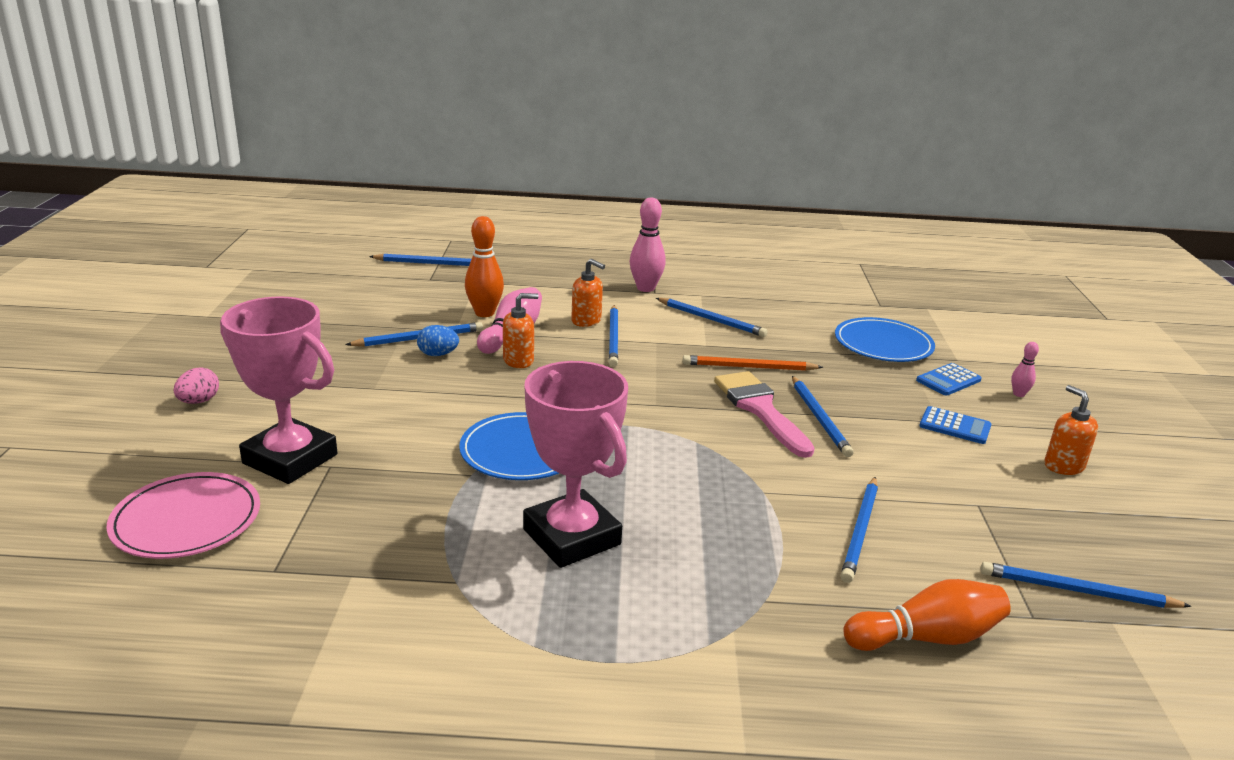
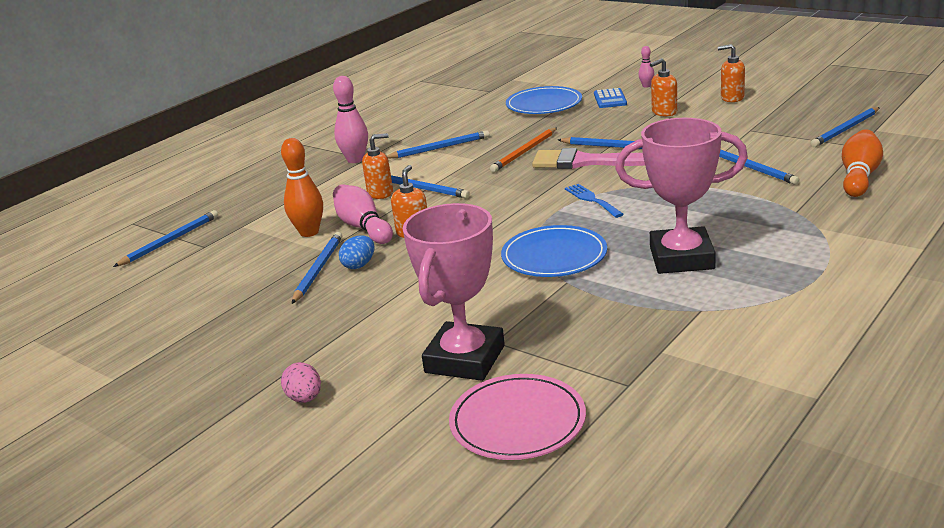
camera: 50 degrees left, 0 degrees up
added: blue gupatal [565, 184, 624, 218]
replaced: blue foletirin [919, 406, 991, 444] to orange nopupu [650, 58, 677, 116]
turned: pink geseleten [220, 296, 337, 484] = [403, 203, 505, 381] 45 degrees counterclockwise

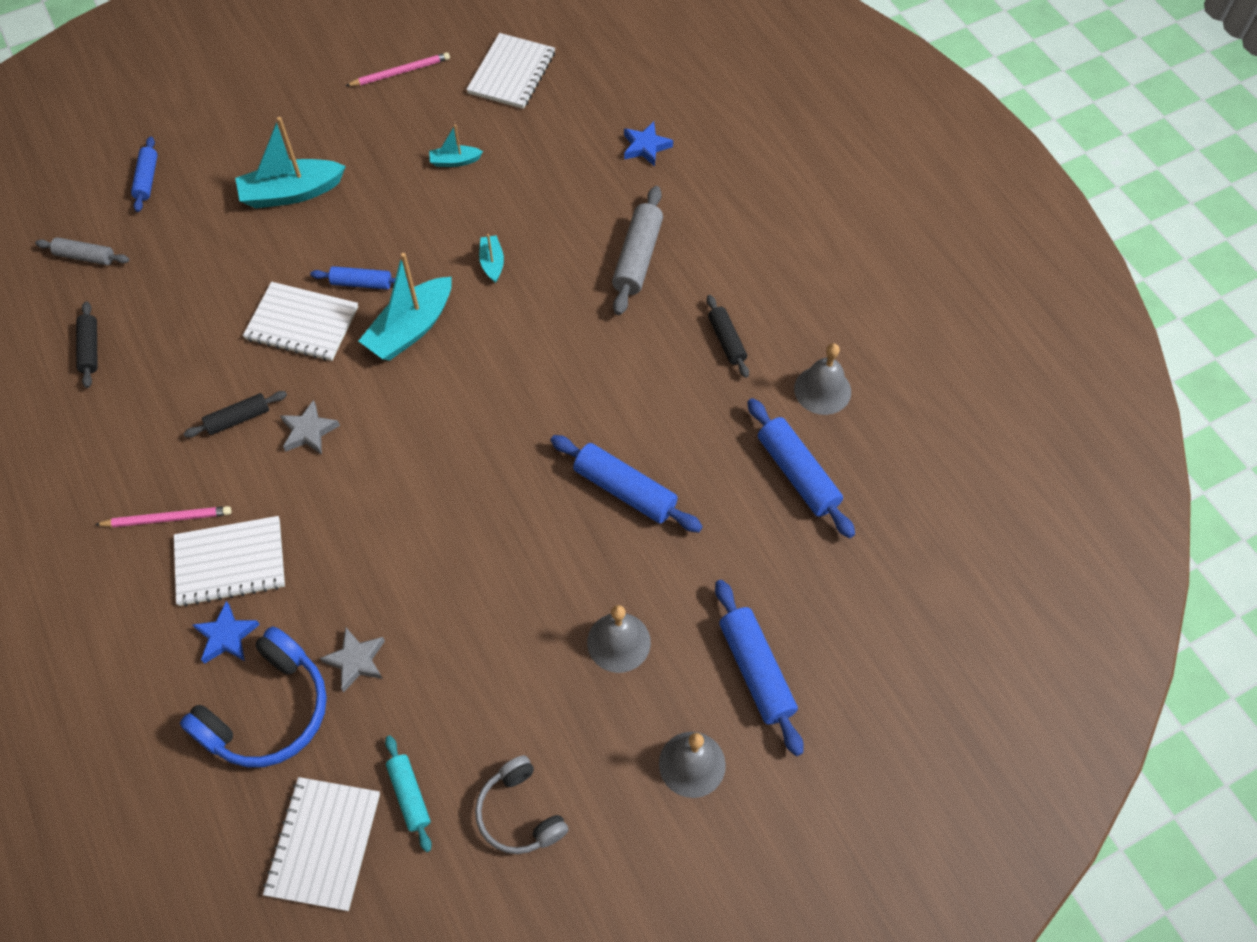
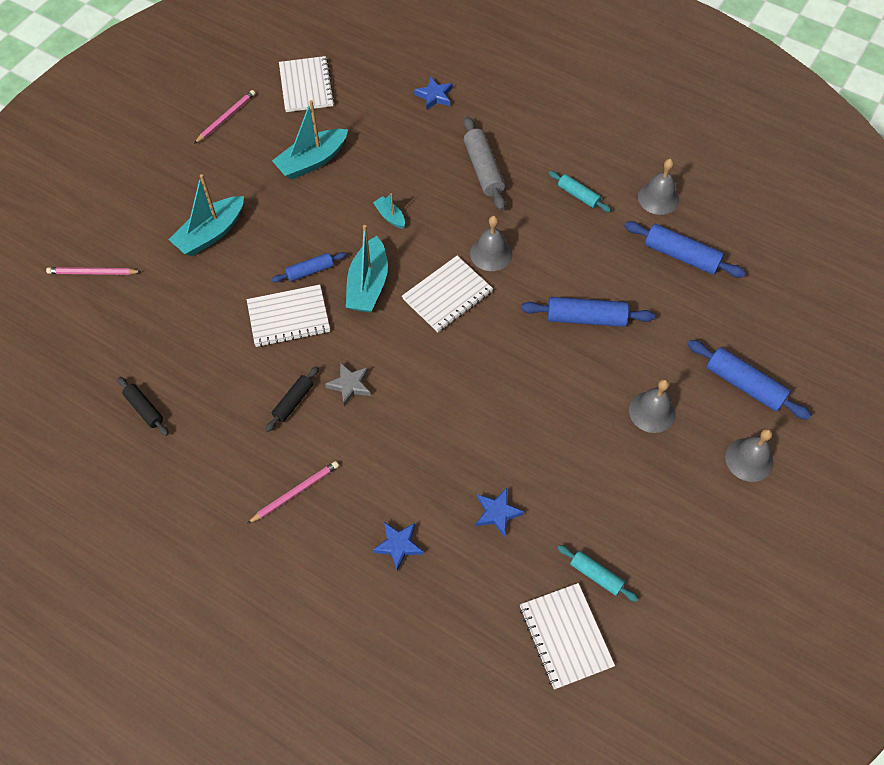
camera: 30 degrees left, 0 degrees up
removed: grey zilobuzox [35, 237, 129, 265]; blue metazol [180, 626, 327, 767]; grey metazol [475, 755, 568, 854]
added: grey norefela [470, 216, 512, 271]
moved: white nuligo [174, 516, 285, 607] to [402, 256, 493, 332]
replaced: blue zilobuzox [131, 137, 158, 212] to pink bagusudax [46, 267, 142, 275]
recoloured: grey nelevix [320, 628, 385, 692] to blue nelevix [476, 488, 524, 537]; black zilobuzox [707, 295, 749, 378] to turquoise zilobuzox [549, 171, 611, 212]
resized: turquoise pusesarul [429, 125, 483, 167] = [272, 100, 348, 180] x1.98

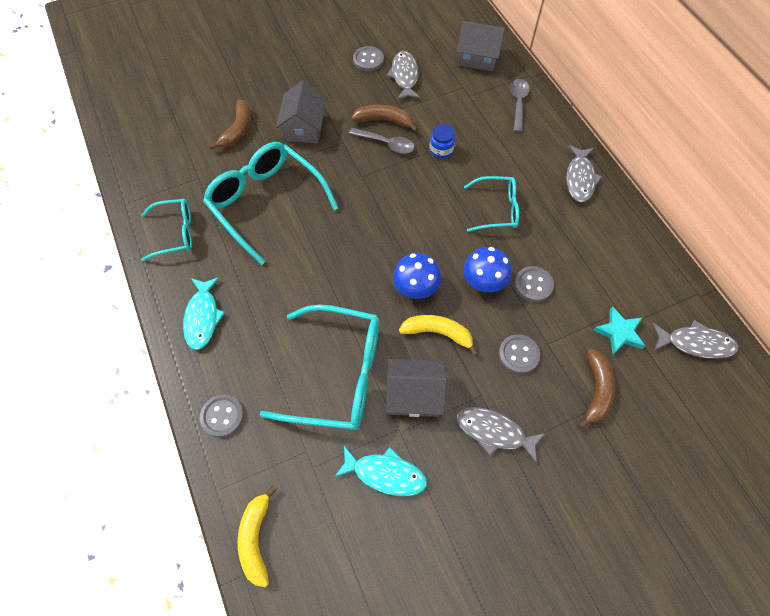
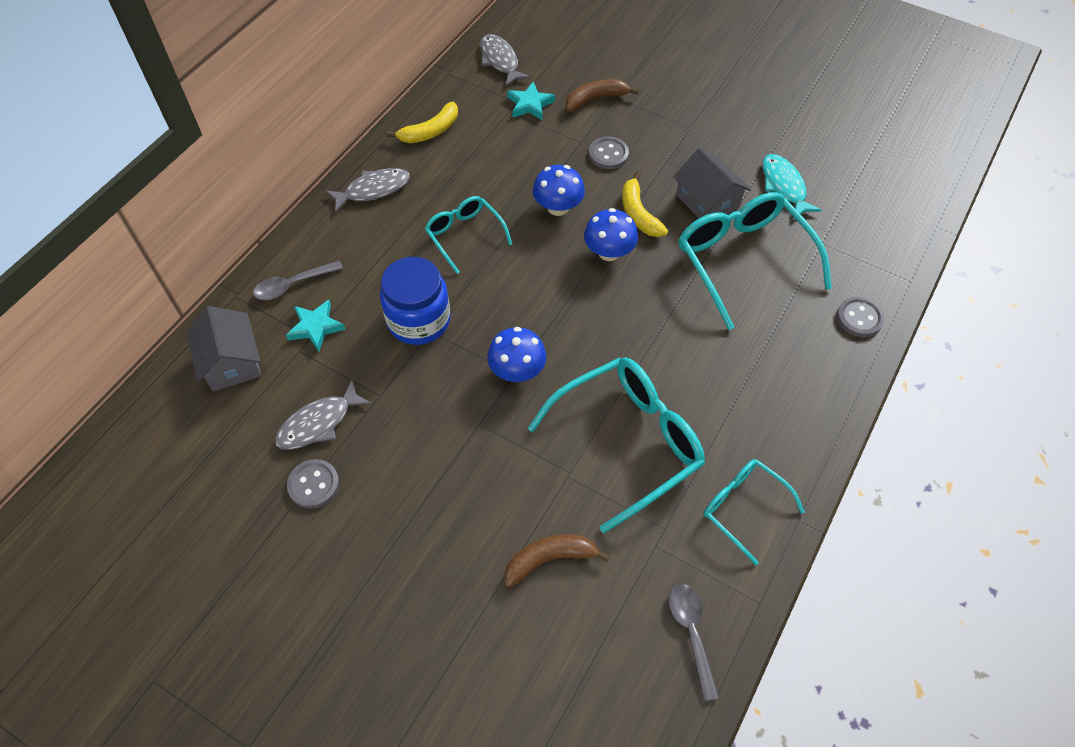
camera: 125 degrees left, 5 degrees down
removed: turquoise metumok [183, 277, 225, 350]; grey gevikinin [276, 81, 327, 143]; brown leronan [352, 105, 418, 132]; grey metumok [456, 407, 545, 463]; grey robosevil [515, 266, 554, 302]
added: turquoise nelevix [286, 300, 346, 351]; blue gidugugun [487, 327, 546, 382]
moved: yellow leronan [238, 486, 277, 587] to [387, 102, 458, 143]; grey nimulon [349, 128, 415, 154] to [669, 584, 719, 701]
turned: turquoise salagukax [203, 142, 338, 265] = [527, 357, 705, 533] 135 degrees counterclockwise
resized: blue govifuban [430, 124, 455, 159] = [380, 257, 451, 345] x1.98

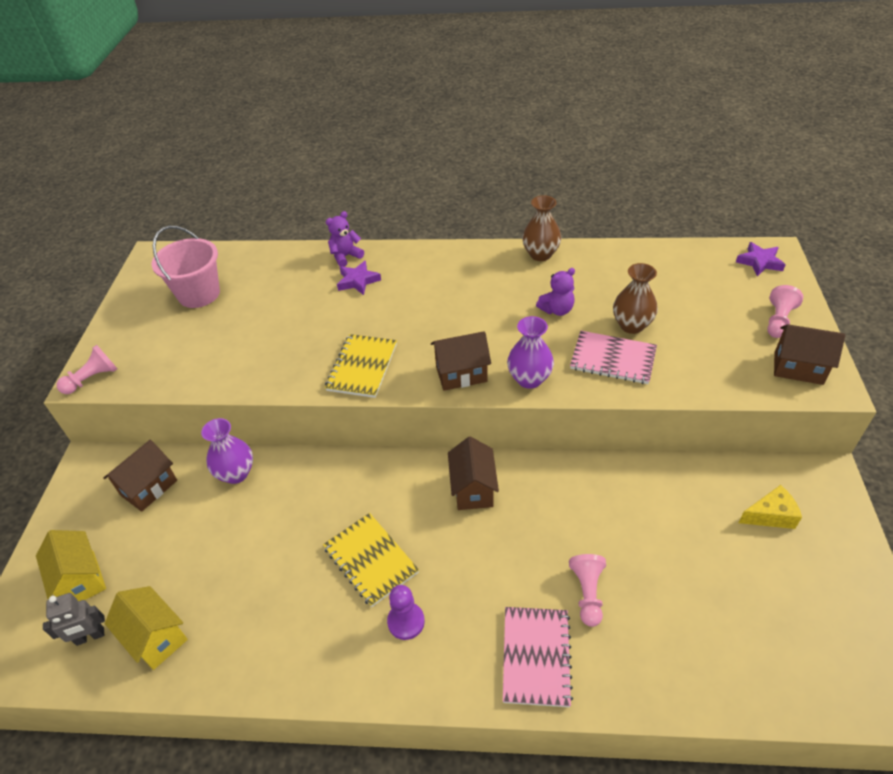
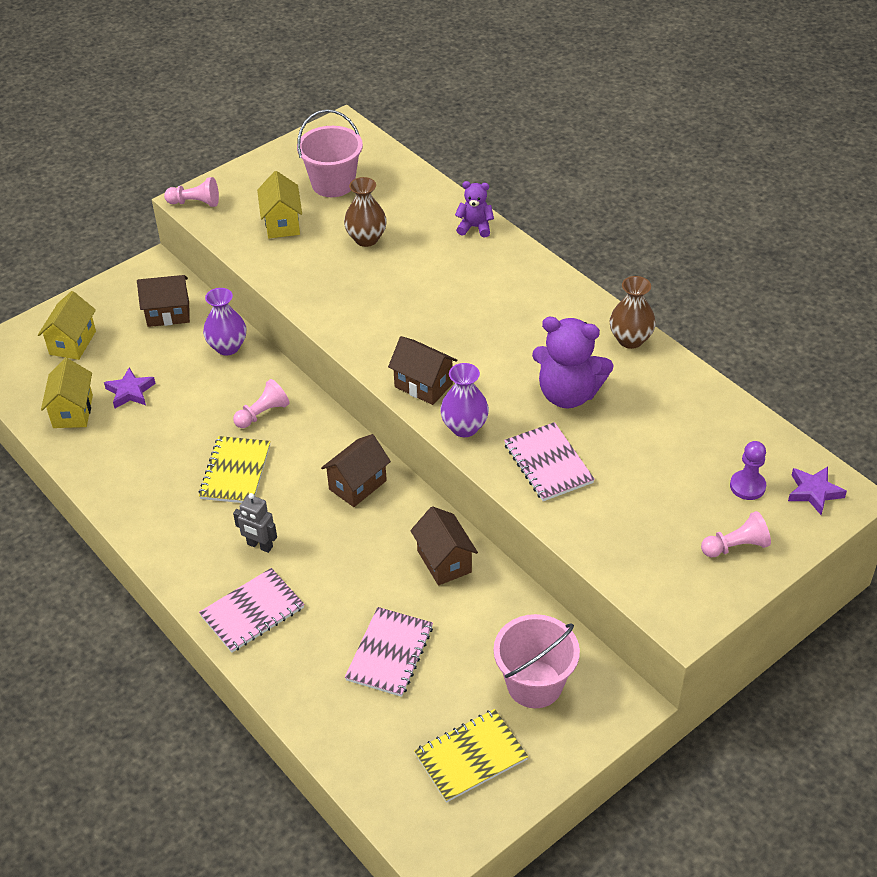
camera: 45 degrees right, 0 degrees up
added: yellow gevikinin [257, 171, 302, 238]; pink nuligo [345, 607, 433, 697]
moved: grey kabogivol [43, 593, 105, 646] to [233, 493, 277, 553]; yellow nuligo [325, 334, 397, 398] to [414, 709, 528, 803]; purple nelevix [337, 261, 381, 295] to [104, 368, 156, 408]; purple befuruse [387, 585, 425, 640] to [730, 441, 766, 500]; pink befuruse [569, 554, 606, 627] to [233, 379, 289, 428]; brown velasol [613, 263, 658, 334] to [344, 177, 387, 247]; brown gevikinin [774, 324, 845, 385] to [410, 506, 478, 586]
replaced: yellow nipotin [739, 485, 802, 529] to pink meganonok [494, 614, 580, 708]
resized: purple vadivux [536, 268, 575, 316] = [532, 317, 614, 408] x1.85

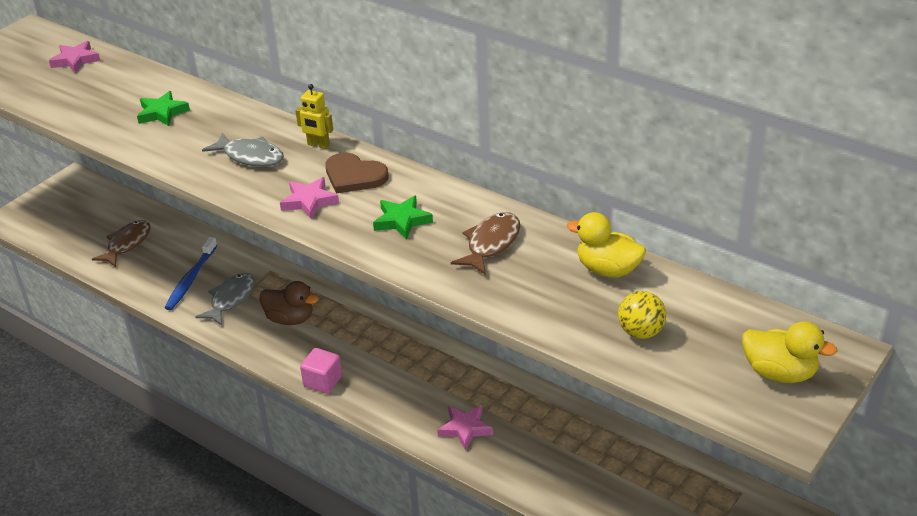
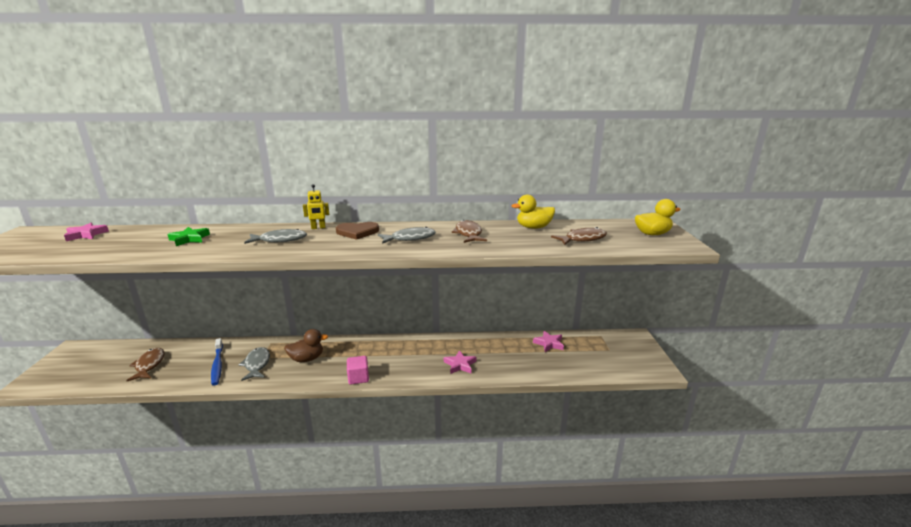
camera: 40 degrees left, 15 degrees down
moved: pink nelevix [280, 177, 339, 219] to [533, 331, 564, 352]
replaced: green nelevix [373, 195, 433, 240] to grey metumok [378, 227, 436, 244]; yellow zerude [618, 291, 666, 339] to brown metumok [551, 227, 607, 245]

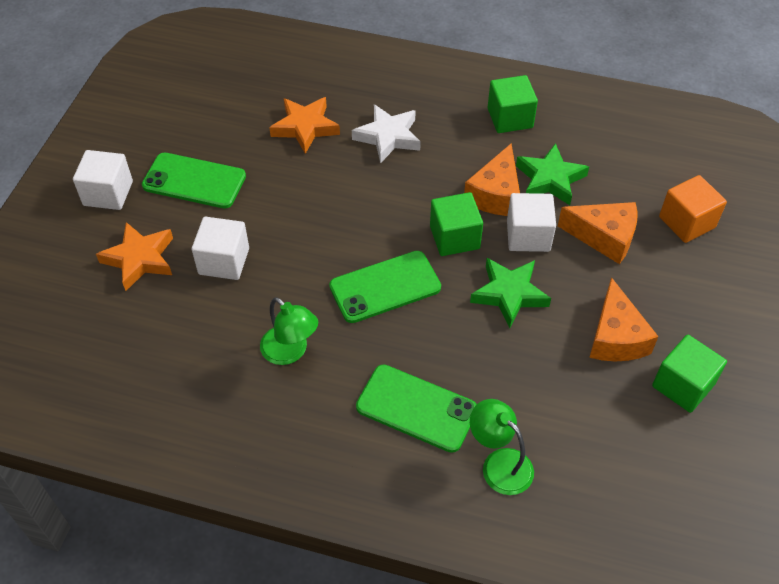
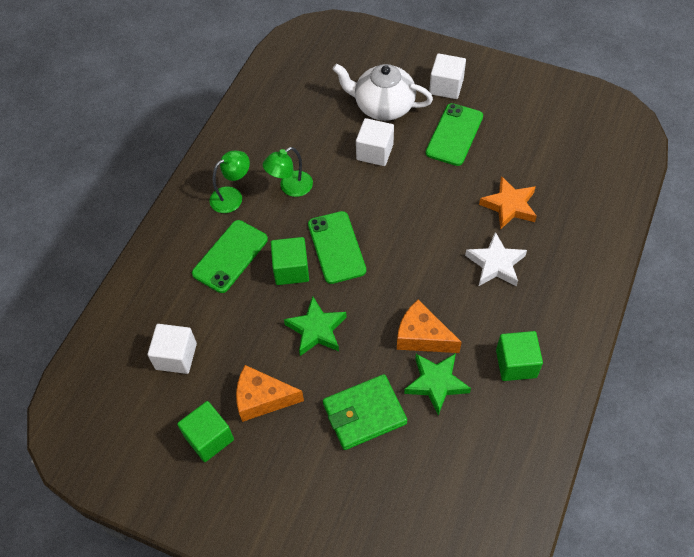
camera: 100 degrees right, 5 degrees up
removed: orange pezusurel [659, 175, 727, 243]
moved: green pezusurel [430, 192, 483, 256] to [271, 237, 309, 285]; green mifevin [470, 399, 534, 495] to [209, 151, 250, 213]; white pezusurel [507, 193, 556, 252] to [148, 324, 197, 374]
replaced: orange nelevix [96, 222, 173, 291] to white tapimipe [333, 63, 433, 121]; orange nipotin [558, 202, 637, 264] to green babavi [323, 374, 407, 450]

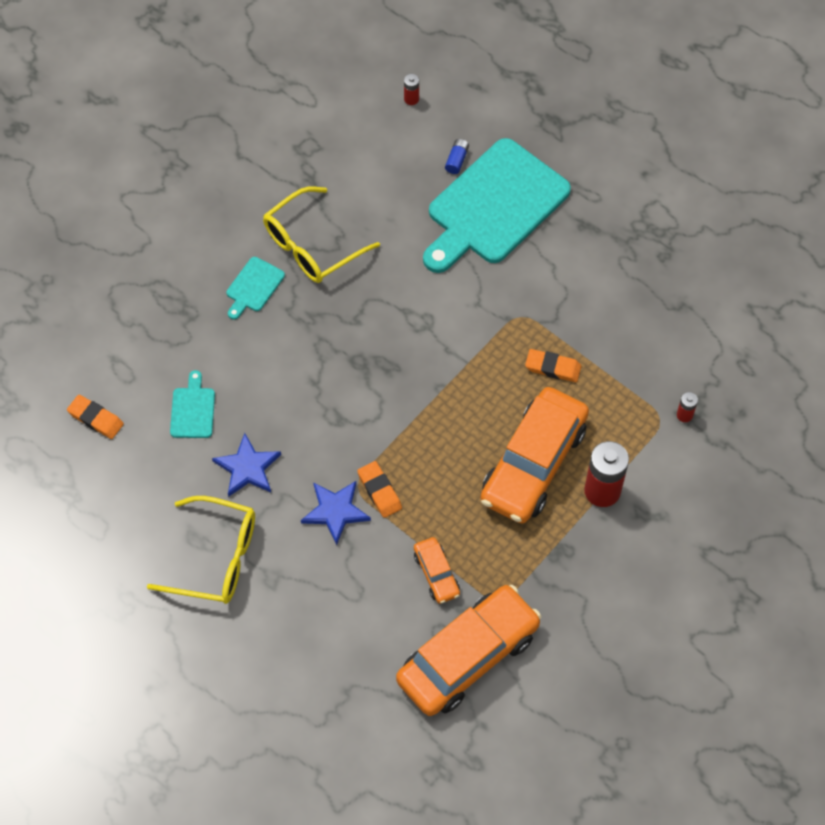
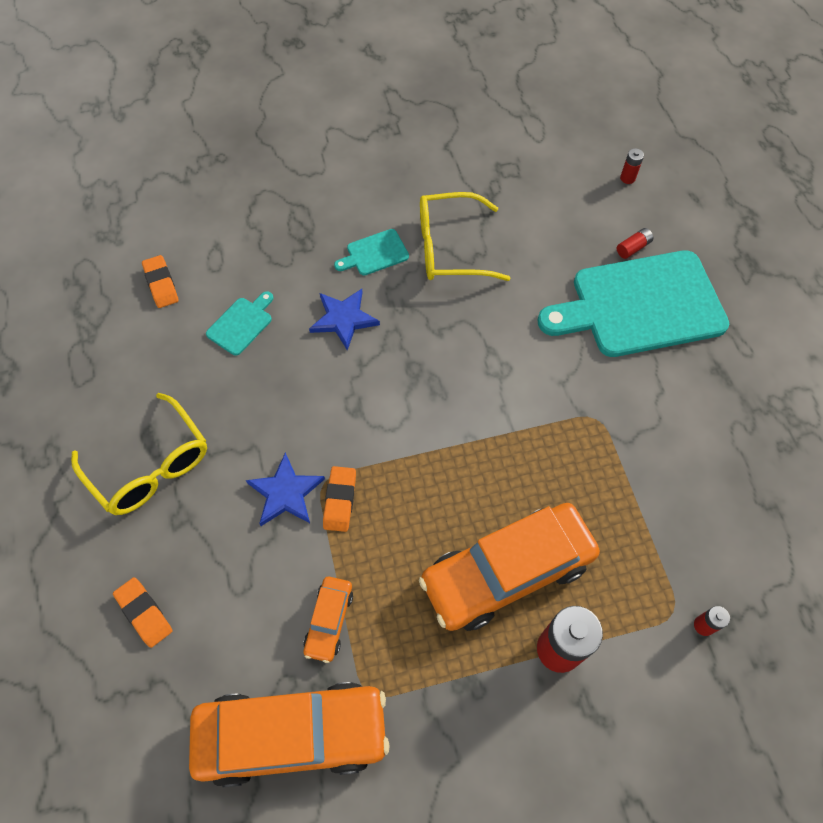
camera: 35 degrees right, 0 degrees up
moved: blue nelevix [212, 433, 281, 497] to [309, 289, 380, 350]; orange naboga [525, 349, 581, 382] to [113, 577, 173, 648]
recoloured: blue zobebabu [445, 139, 469, 174] to red zobebabu [617, 228, 653, 259]

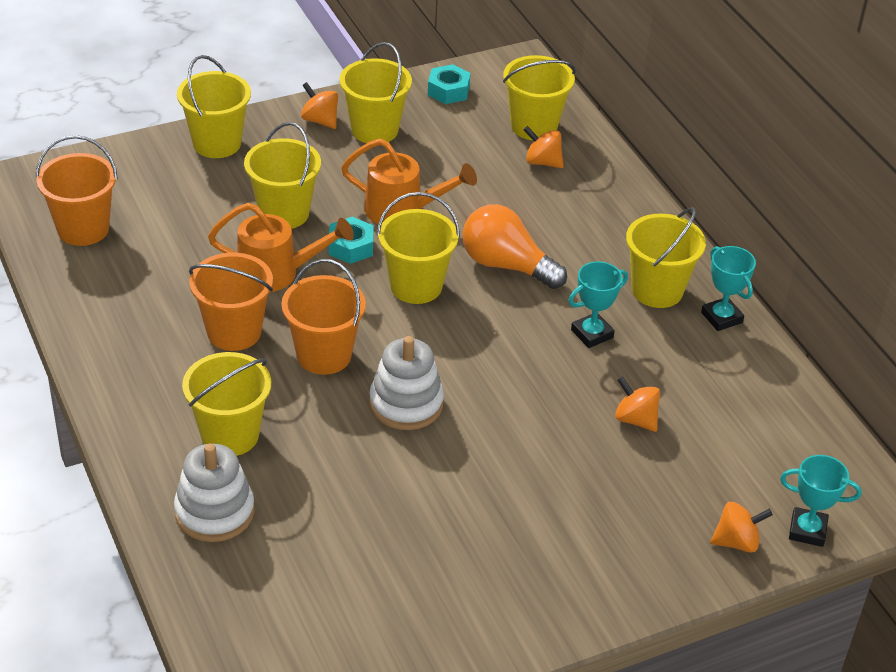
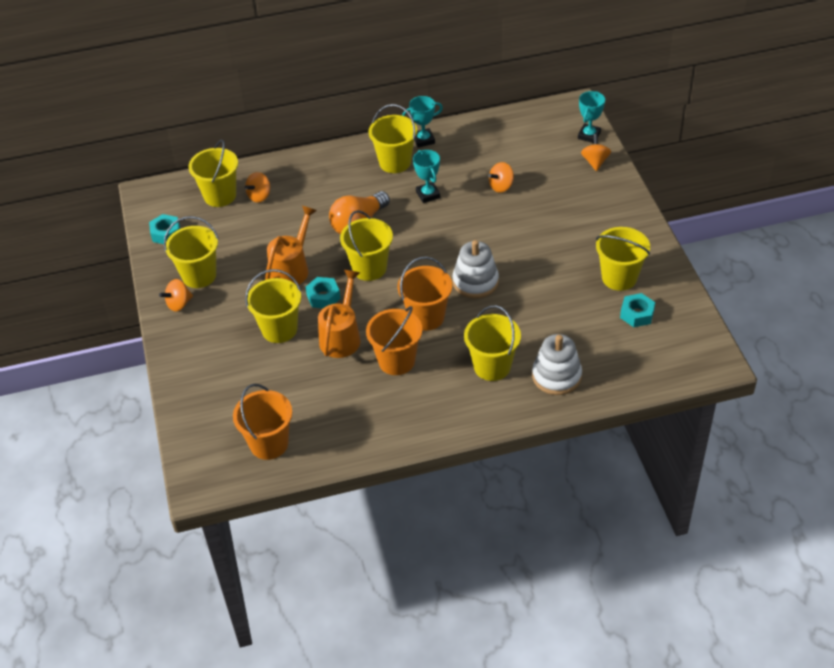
camera: 75 degrees left, 5 degrees up
added: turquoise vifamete [620, 293, 655, 327]
moved: yellow meganonok [177, 55, 251, 158] to [596, 227, 650, 291]

